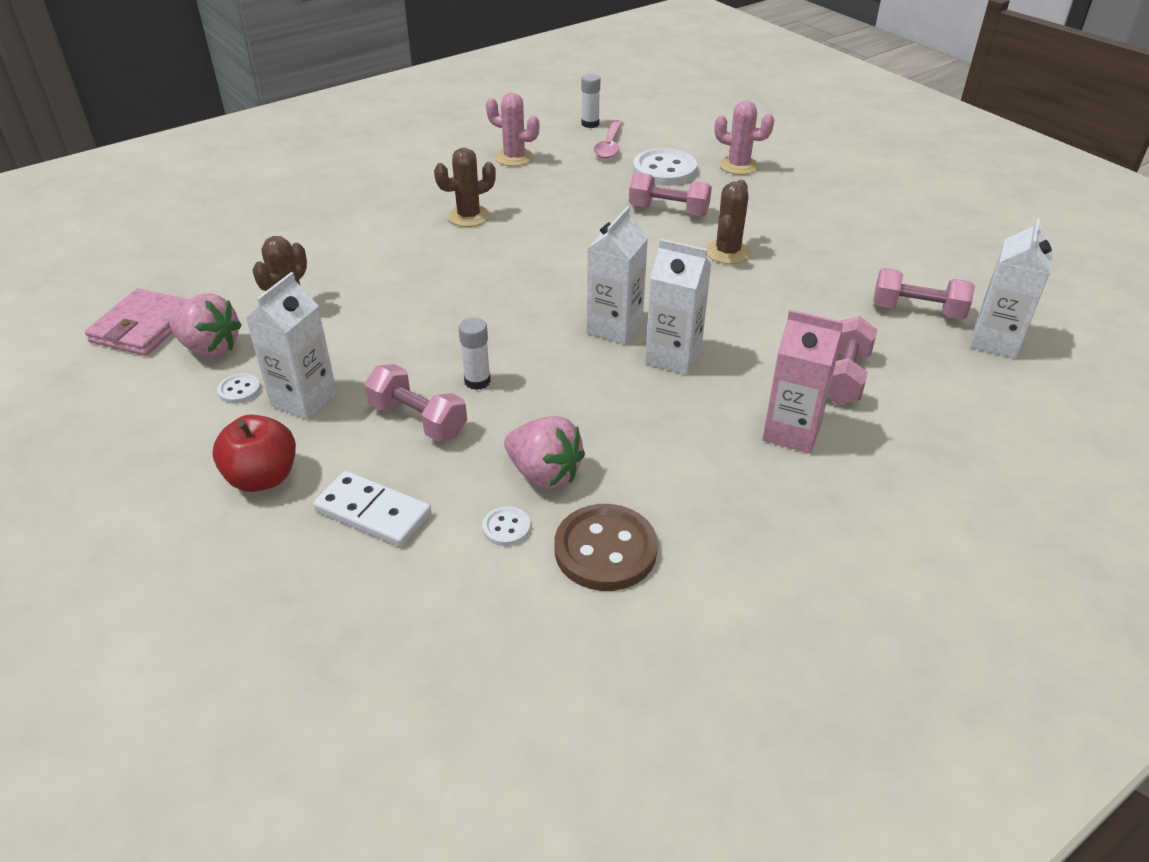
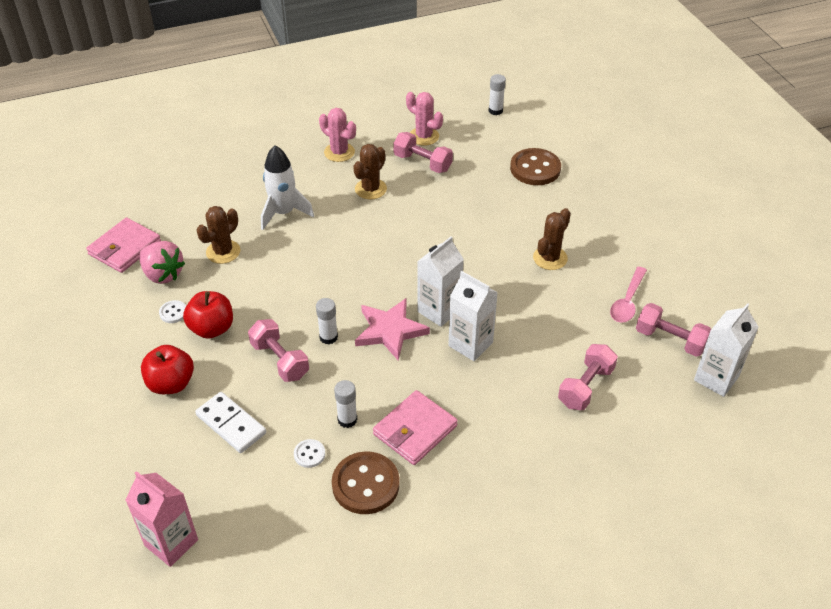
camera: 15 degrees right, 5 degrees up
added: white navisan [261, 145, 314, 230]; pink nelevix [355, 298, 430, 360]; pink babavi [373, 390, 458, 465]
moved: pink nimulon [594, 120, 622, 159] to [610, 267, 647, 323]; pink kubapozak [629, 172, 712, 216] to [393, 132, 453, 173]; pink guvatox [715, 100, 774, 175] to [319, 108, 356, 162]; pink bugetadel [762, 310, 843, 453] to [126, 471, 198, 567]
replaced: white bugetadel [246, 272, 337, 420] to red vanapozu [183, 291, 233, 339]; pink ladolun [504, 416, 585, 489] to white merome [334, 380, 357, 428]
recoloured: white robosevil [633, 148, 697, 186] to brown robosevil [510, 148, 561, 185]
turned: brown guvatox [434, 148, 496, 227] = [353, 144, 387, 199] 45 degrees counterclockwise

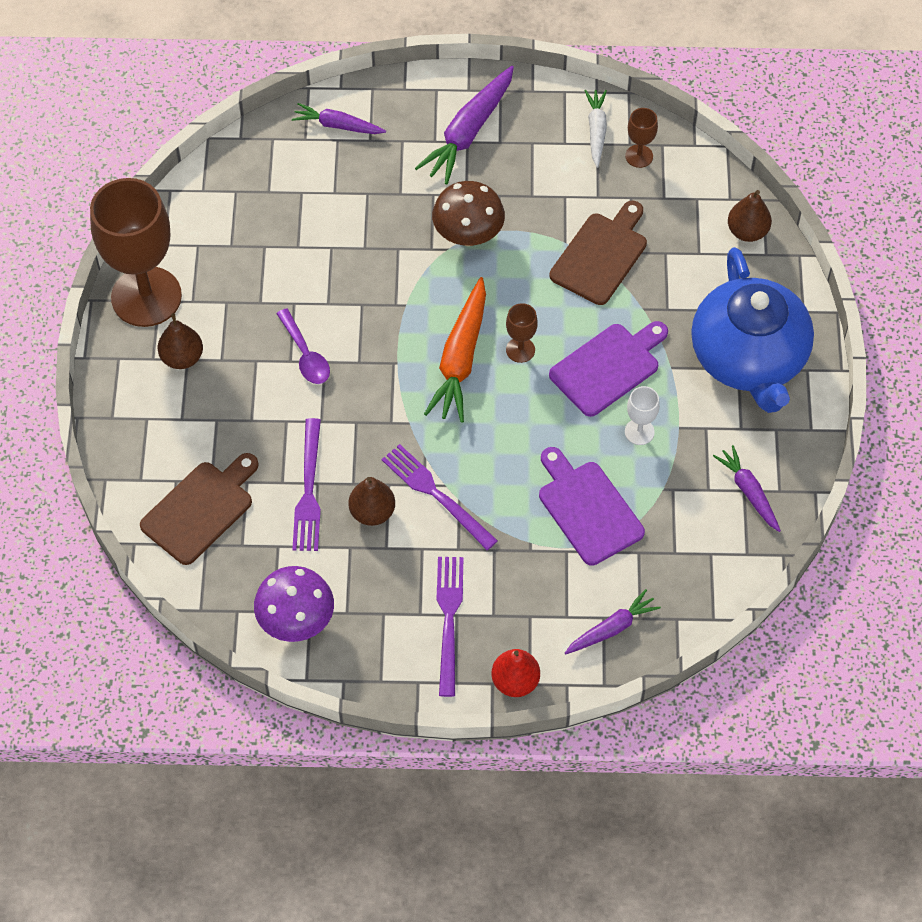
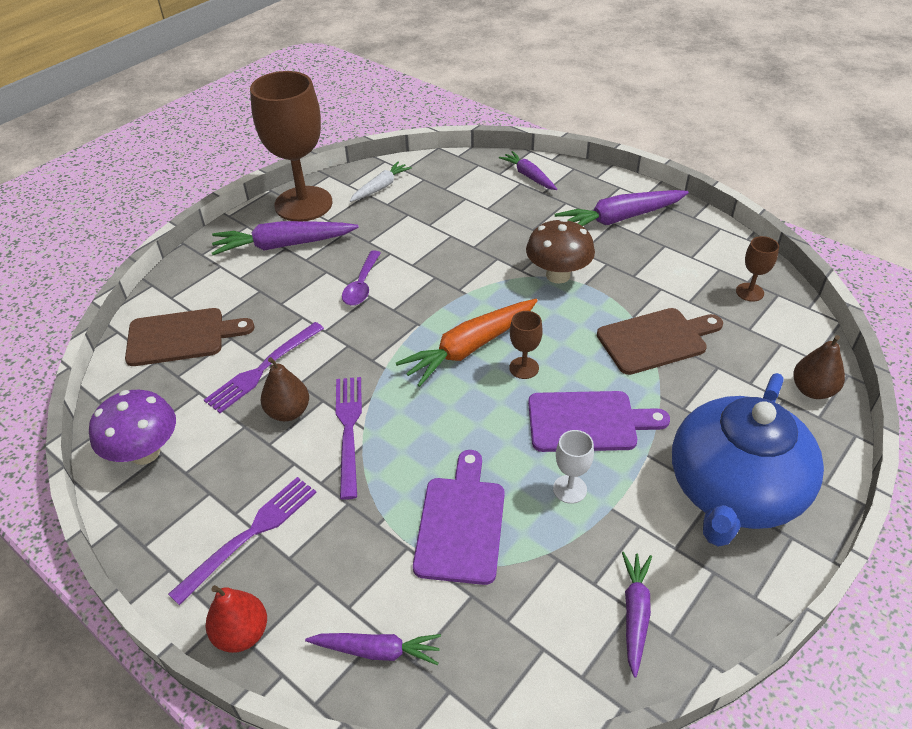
camera: 40 degrees right, 15 degrees down
moved: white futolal [585, 90, 607, 168] to [350, 161, 412, 202]
replaced: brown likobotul [158, 313, 203, 369] to purple futolal [212, 221, 359, 255]

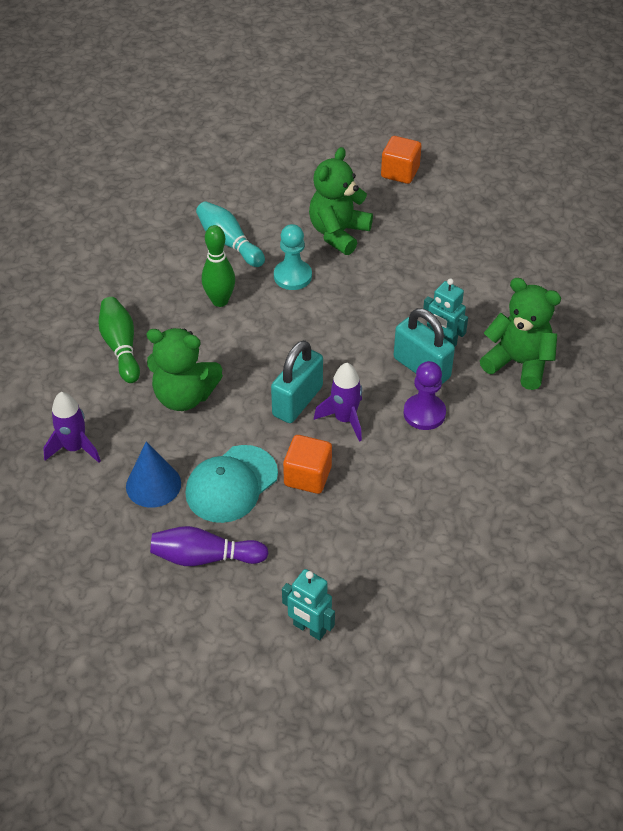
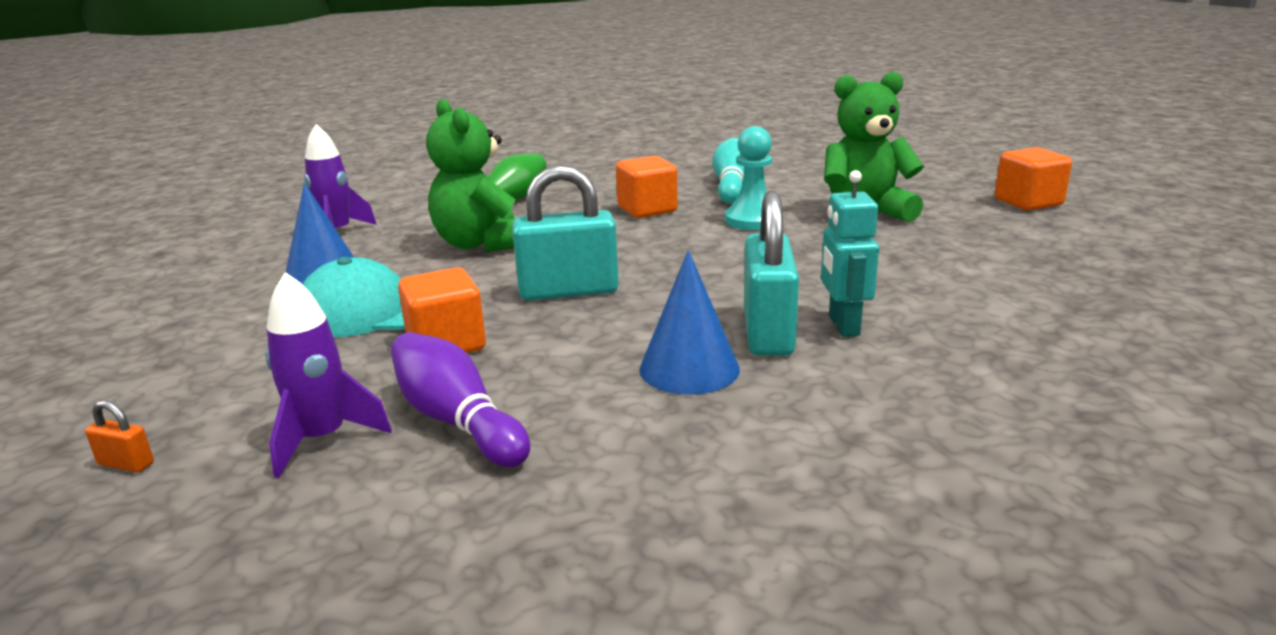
camera: 50 degrees right, 25 degrees down
removed: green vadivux [480, 278, 561, 390]
moved: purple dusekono [150, 526, 269, 566] to [391, 332, 530, 467]; purple navisan [314, 363, 362, 442] to [266, 272, 392, 478]
replaced: green dusekono [202, 225, 235, 307] to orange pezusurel [616, 156, 678, 218]; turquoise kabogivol [282, 569, 335, 640] to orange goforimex [85, 400, 154, 473]; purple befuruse [403, 361, 446, 430] to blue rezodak [639, 250, 740, 395]

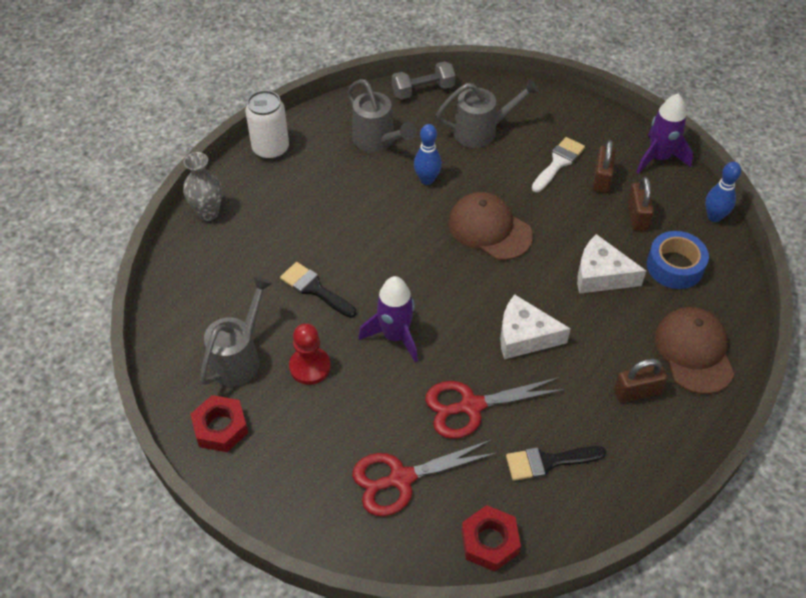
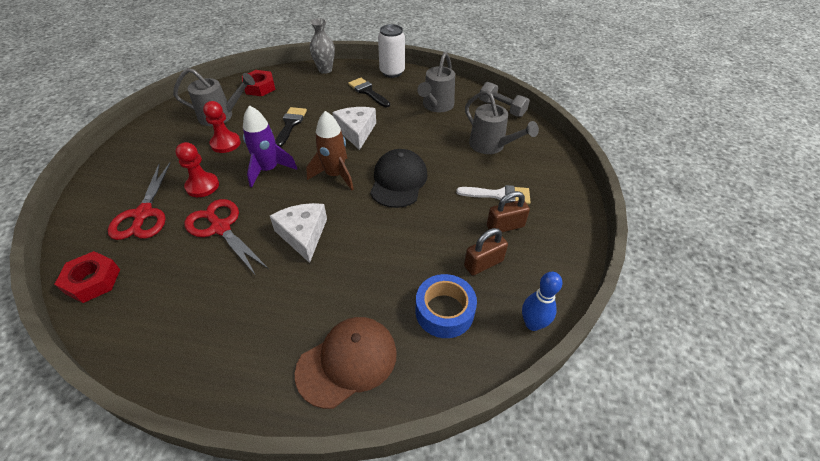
camera: 60 degrees right, 5 degrees down
removed: blue dusekono [414, 124, 442, 185]; brown goforimex [614, 359, 667, 403]; purple navisan [636, 93, 693, 174]
added: red befuruse [175, 142, 219, 197]; brown navisan [306, 111, 354, 190]
moved: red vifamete [190, 395, 248, 452] to [242, 70, 275, 96]; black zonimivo [506, 446, 606, 481] to [348, 78, 390, 107]; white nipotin [577, 234, 646, 294] to [332, 107, 376, 150]
recoloured: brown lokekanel [448, 192, 533, 260] to black lokekanel [370, 149, 427, 208]
turned: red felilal [352, 440, 497, 516] = [108, 162, 171, 240] 135 degrees counterclockwise

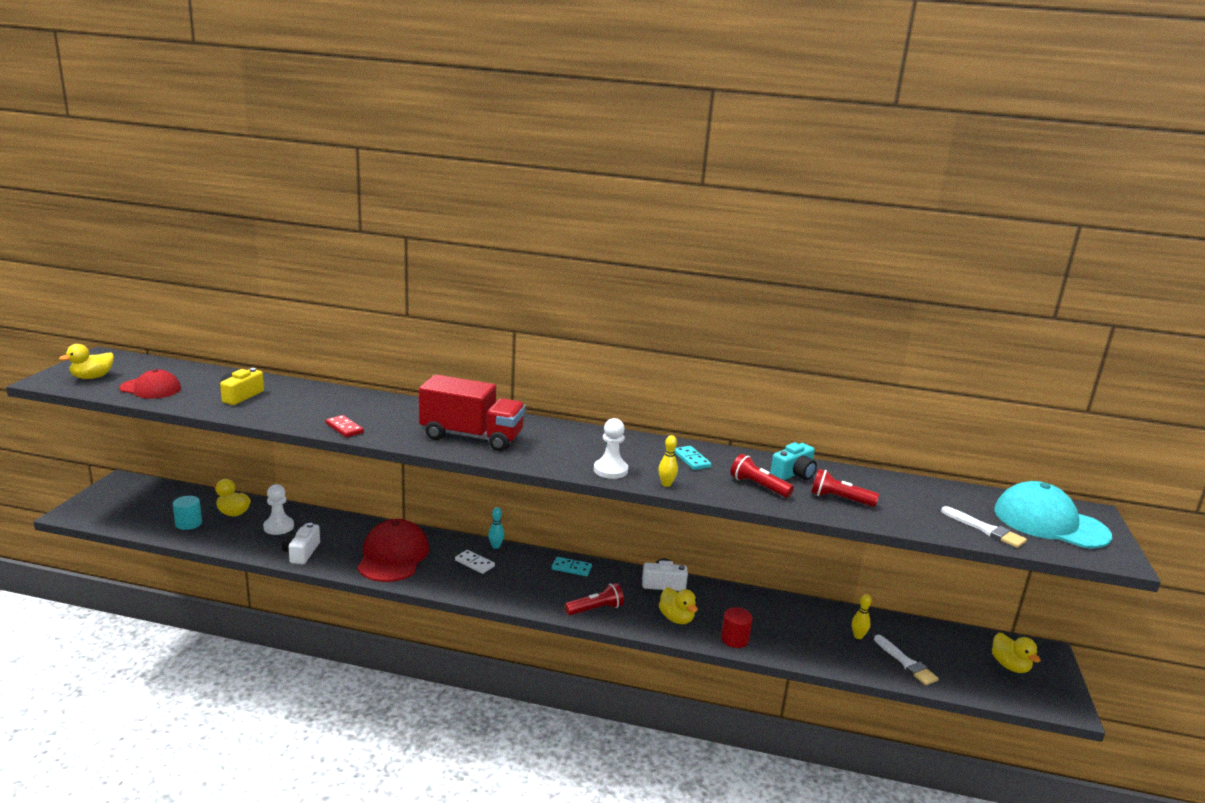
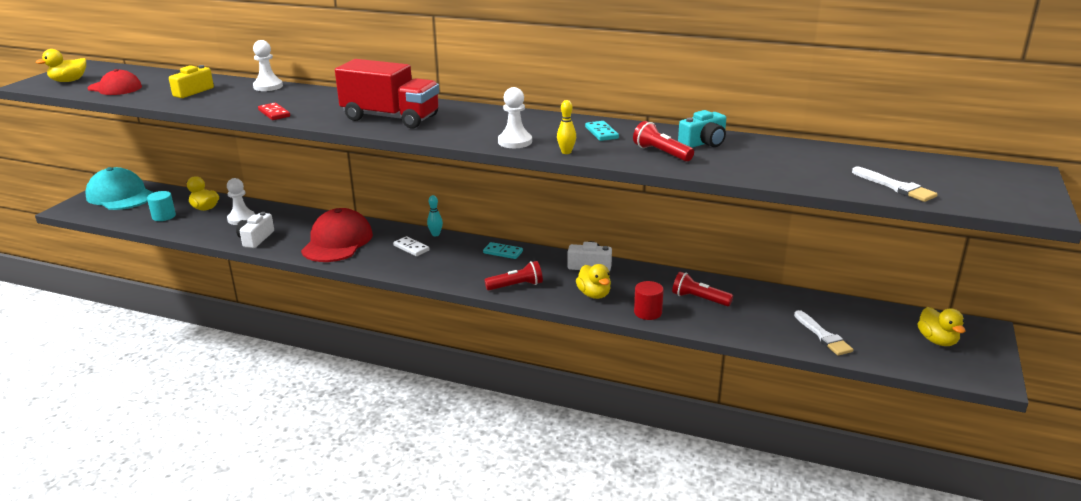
camera: 10 degrees right, 5 degrees up
removed: yellow dusekono [852, 594, 872, 639]
added: white befuruse [253, 40, 283, 91]
moved: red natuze [811, 469, 879, 507] to [672, 272, 733, 306]; turquoise lokekanel [994, 481, 1112, 548] to [85, 167, 154, 210]

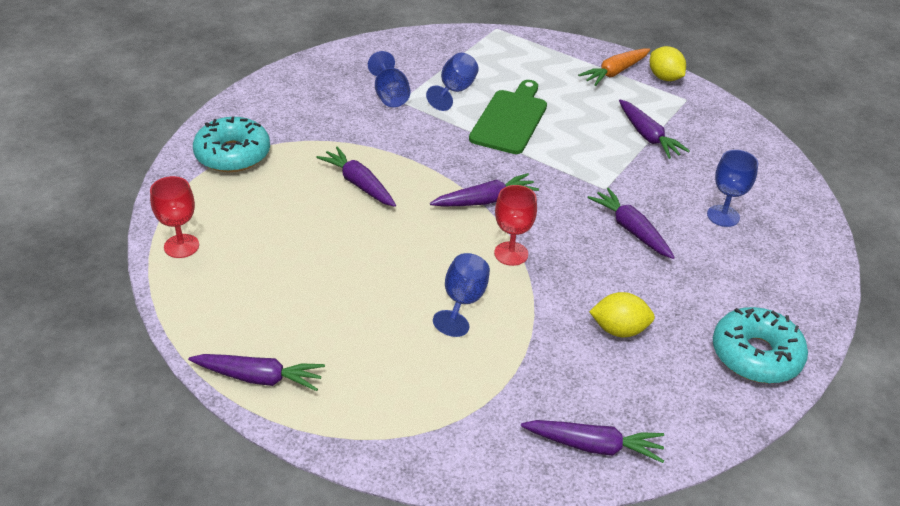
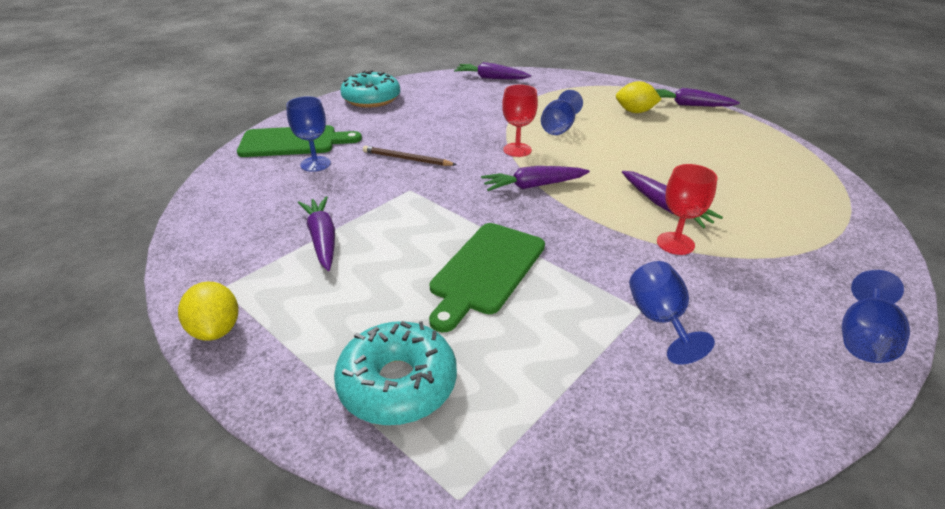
camera: 170 degrees left, 5 degrees down
removed: orange futolal [578, 48, 650, 86]
added: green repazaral [237, 125, 362, 157]
moved: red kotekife [150, 176, 199, 258] to [657, 164, 718, 255]; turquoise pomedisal [193, 117, 270, 172] to [334, 321, 457, 425]; blue kotekife [426, 53, 479, 111] to [842, 270, 910, 363]; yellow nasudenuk [589, 292, 655, 337] to [616, 81, 662, 113]
replaced: purple futolal [588, 188, 675, 259] to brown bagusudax [363, 146, 457, 166]

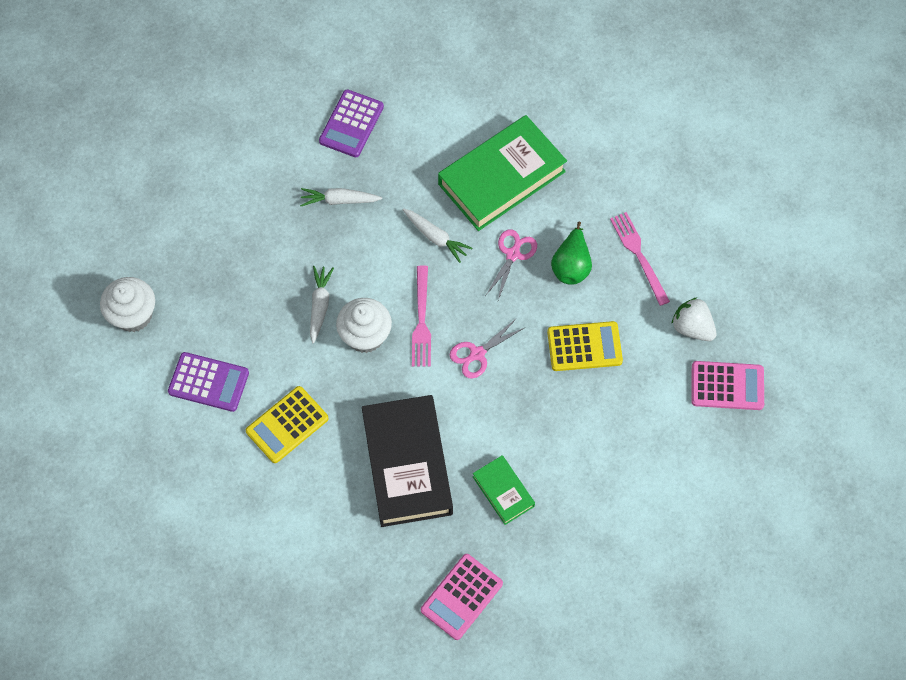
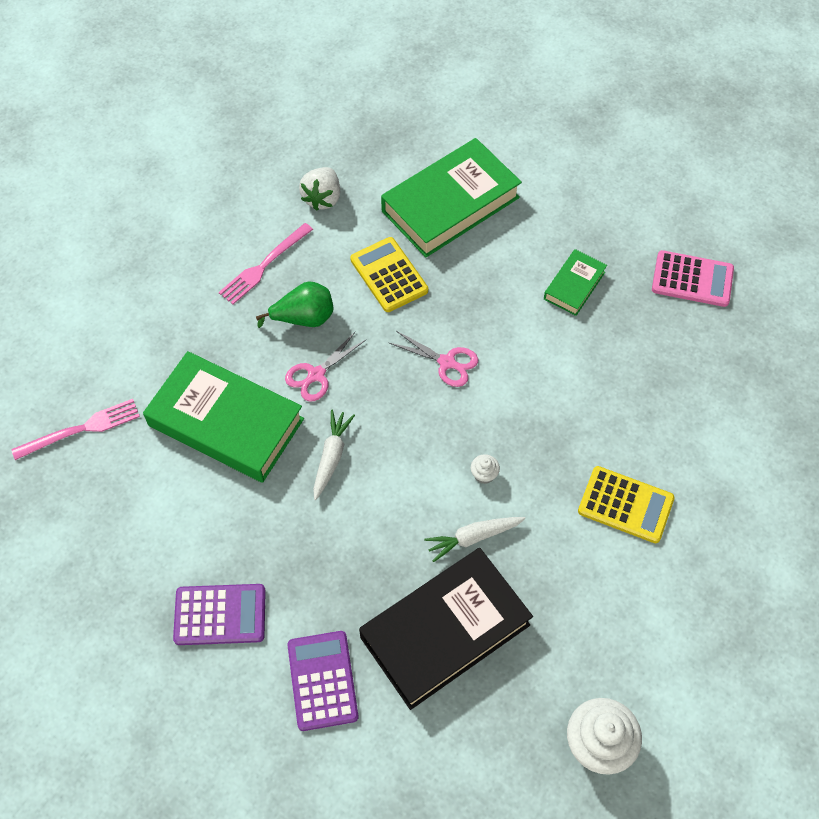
camera: 115 degrees left, 5 degrees down
removed: white futolal [300, 188, 382, 206]; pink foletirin [691, 361, 764, 410]
added: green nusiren [381, 138, 522, 257]
moved: purple foletirin [168, 352, 249, 412] to [287, 631, 358, 731]; black nusiren [362, 395, 453, 527] to [359, 548, 533, 710]; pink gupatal [412, 265, 431, 367] to [11, 399, 140, 460]
turned: pink felilal [486, 229, 537, 300] = [285, 331, 366, 402] 45 degrees counterclockwise
resized: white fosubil [336, 298, 392, 353] = [471, 454, 500, 484] x0.45

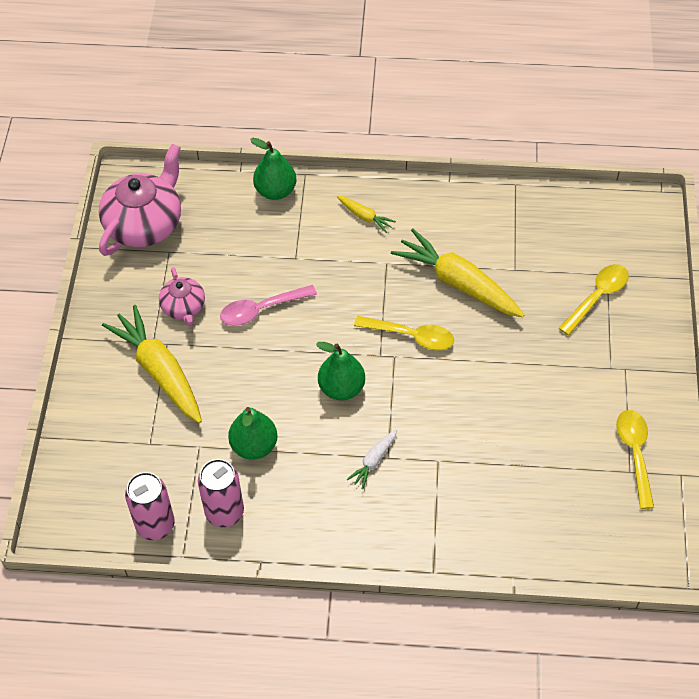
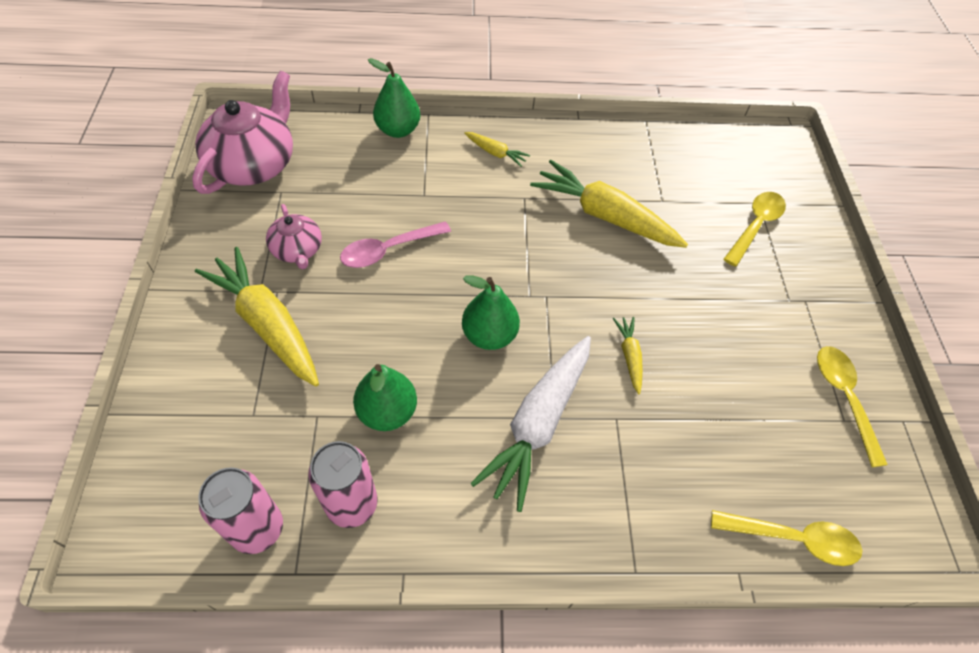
camera: 10 degrees left, 0 degrees up
added: yellow futolal [613, 317, 643, 394]
moved: yellow nimulon [354, 316, 454, 350] to [711, 510, 863, 566]
resized: white futolal [347, 429, 397, 489] = [470, 336, 591, 512] x2.15

